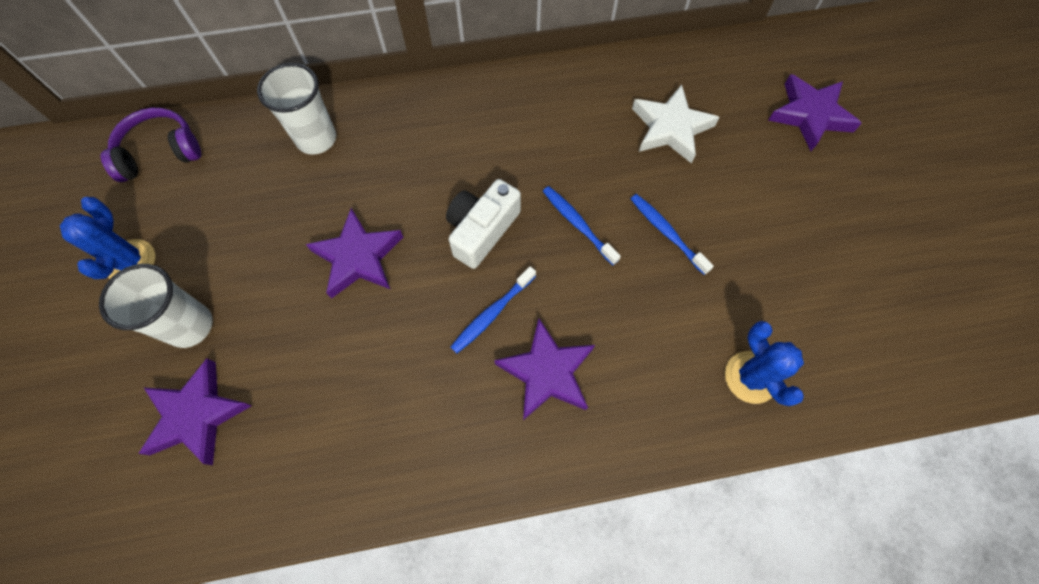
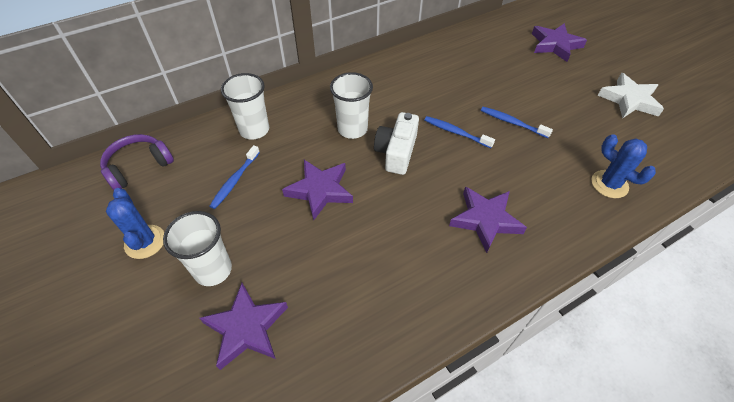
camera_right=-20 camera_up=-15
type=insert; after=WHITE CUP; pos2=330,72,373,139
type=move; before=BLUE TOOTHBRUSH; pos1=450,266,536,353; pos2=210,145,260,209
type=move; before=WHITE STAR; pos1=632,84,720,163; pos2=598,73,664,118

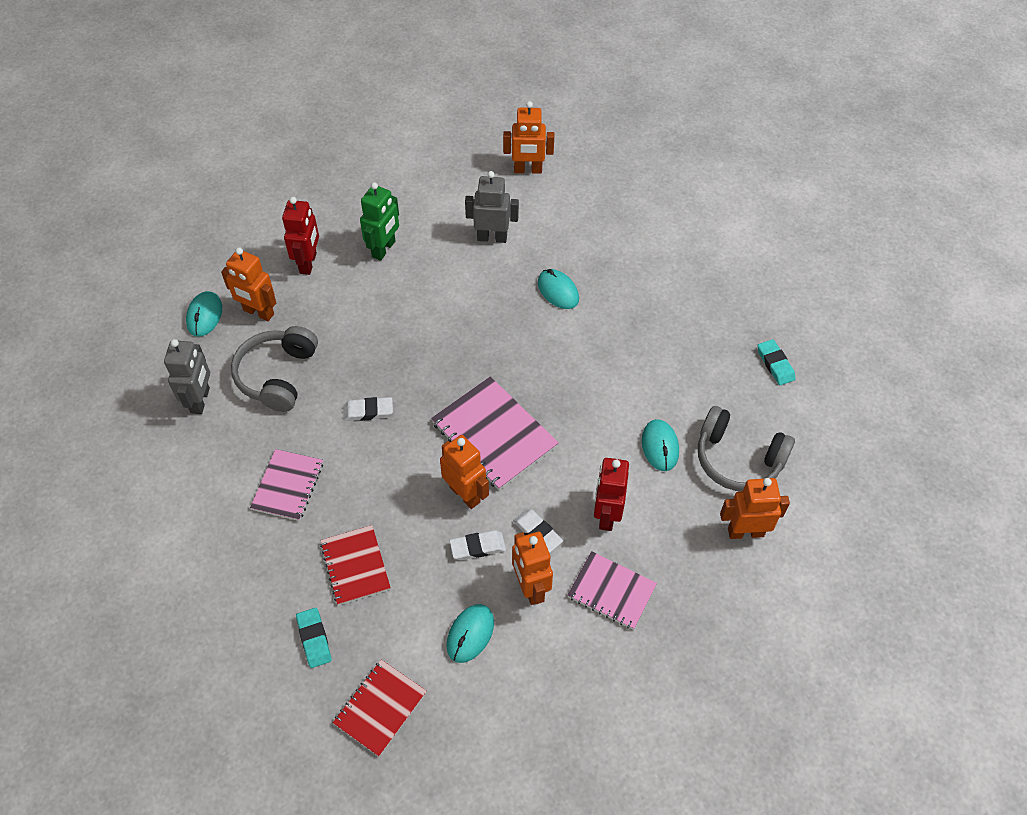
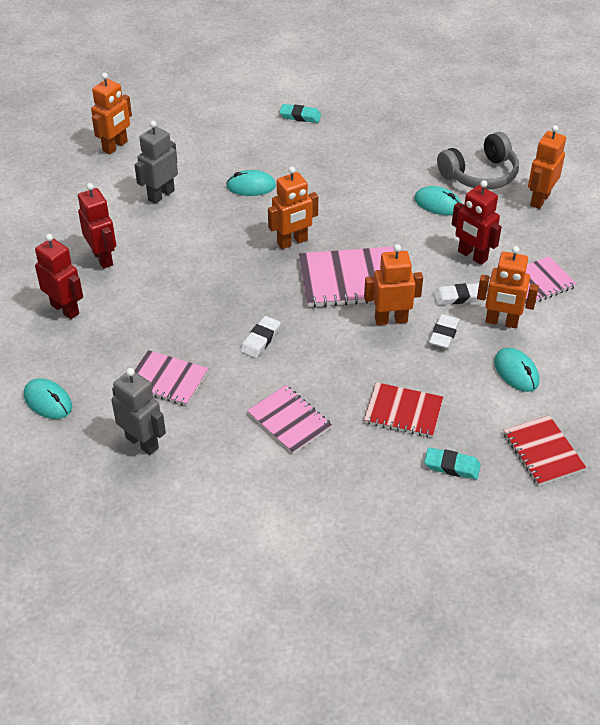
camera_right=-55 camera_up=-10
type=move; before=ORANGE ROBOT; pos1=221,247,276,321; pos2=268,167,318,249
type=move; before=TURQUOISE ERASER; pos1=757,339,796,385; pos2=279,104,321,123
type=replace; before=GREY HEADPHONES; after=PINK NOTEBOOK; pos1=231,326,318,412; pos2=134,350,209,406
type=recolor; before=GREEN ROBOT; after=RED ROBOT; pos1=360,182,399,261; pos2=78,183,116,269

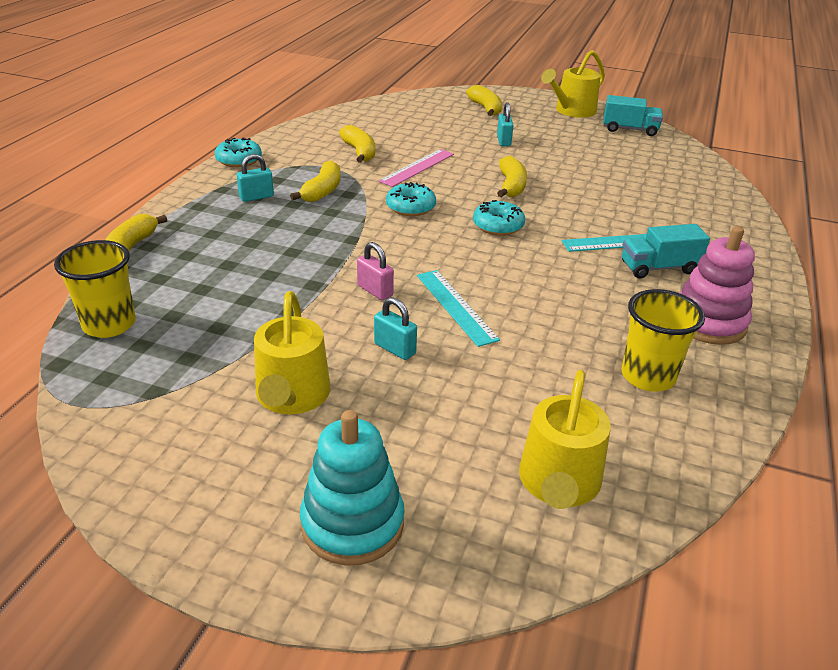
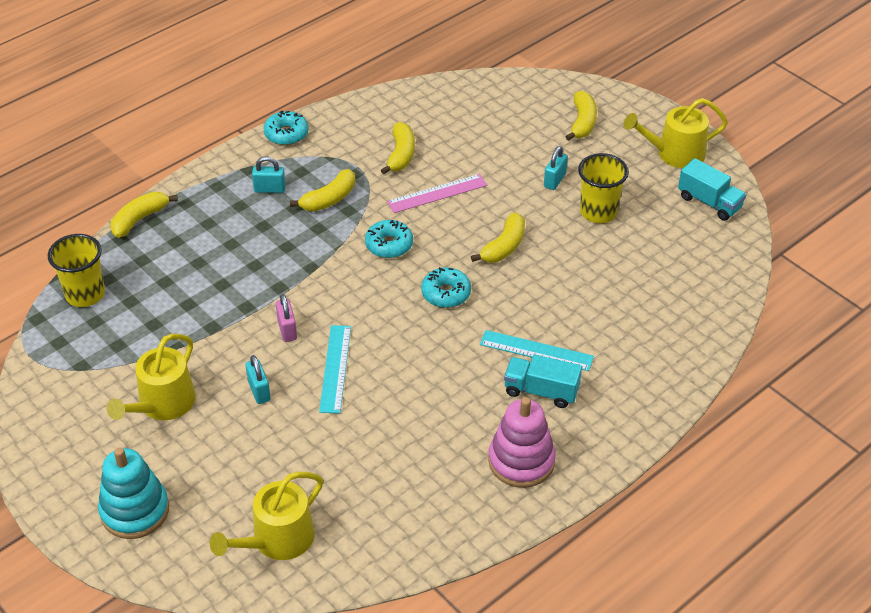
camera_right=30 camera_up=10
type=move; before=YELLOW CUP; pos1=622,289,705,392; pos2=578,153,629,223

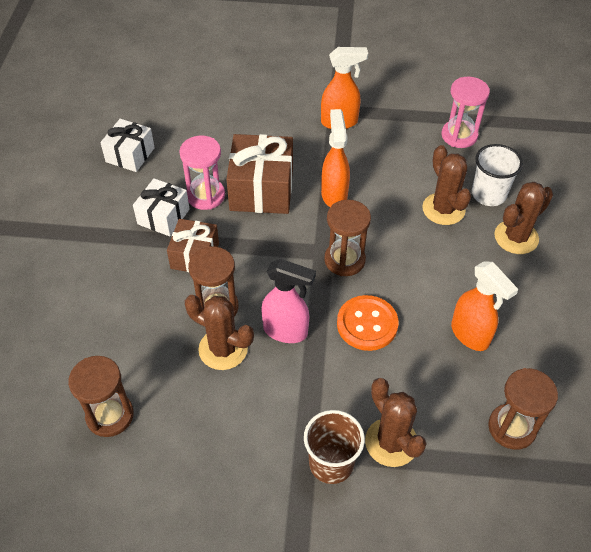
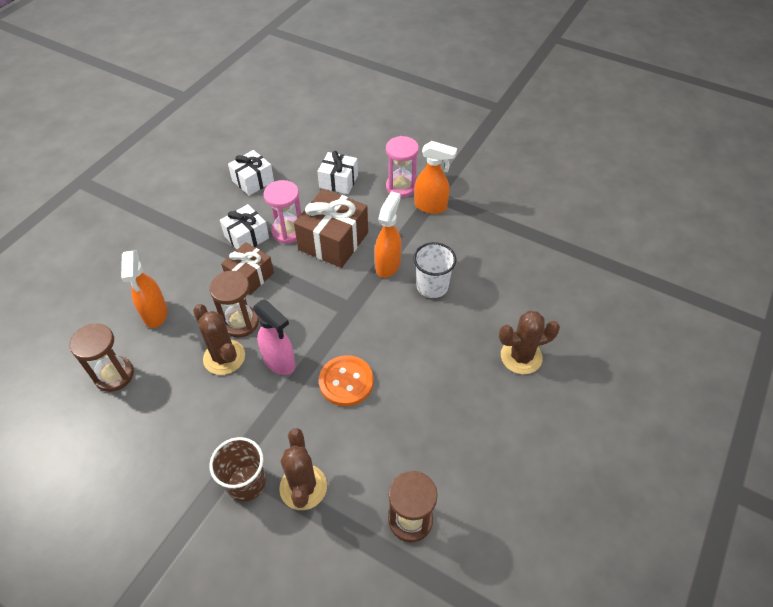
camera_right=25 camera_up=0
type=delete; before=BROWN HOURGLASS; pos1=324,200,371,276
type=delete; before=BROWN CACTUS; pos1=422,145,471,225
type=insert; after=WHITE GIFT; pos2=317,151,358,194
type=move; before=PINK HOURGLASS; pos1=442,77,490,148; pos2=386,136,419,198
type=move; before=ORANGE SPRAY BOTTLE; pos1=451,261,518,351; pos2=121,250,168,328
type=move; before=WHITE CUP; pos1=472,144,523,206; pos2=413,242,456,298

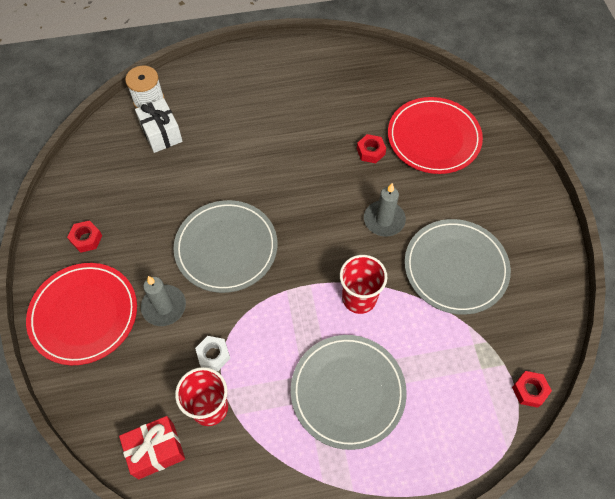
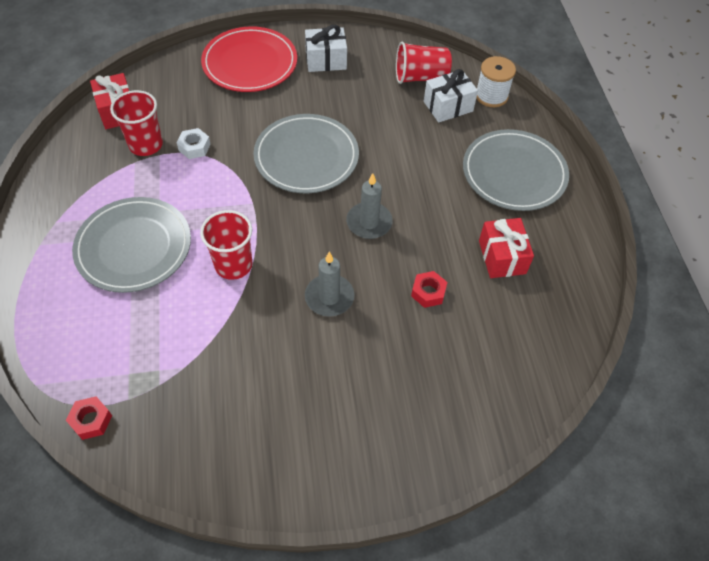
camera_right=90 camera_up=-5
type=delete; before=RED PLATE; pos1=388,97,483,174
type=insert; after=RED CUP; pos2=396,42,452,84
type=insert; after=RED GIFT; pos2=479,218,534,278
type=move; before=GREY CANDLE; pos1=141,276,186,326; pos2=346,173,393,239
type=move; before=GREY PLATE; pos1=404,219,511,315; pos2=463,129,569,211
type=replace; before=RED NUT; after=WHITE GIFT; pos1=67,220,102,253; pos2=305,25,347,72

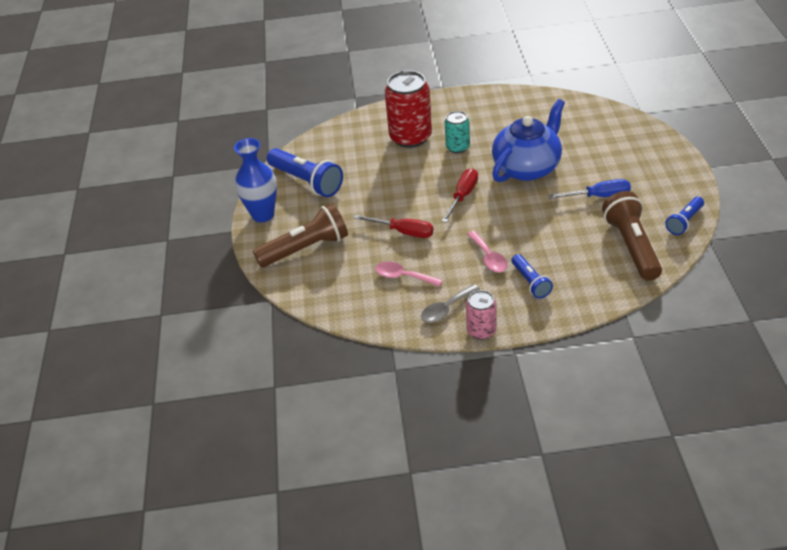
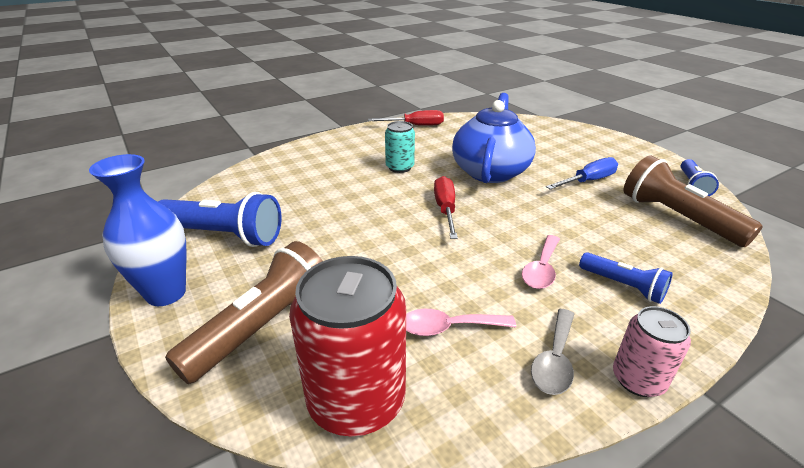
camera_right=-30 camera_up=-10
type=move; before=RED SCREWDRIVER; pos1=354,215,434,238; pos2=368,110,444,126
type=move; before=RED CAN; pos1=385,71,432,148; pos2=289,256,406,436
type=rotate; before=PINK SPOON; pos1=467,231,508,272; pos2=522,235,560,289; turn=75

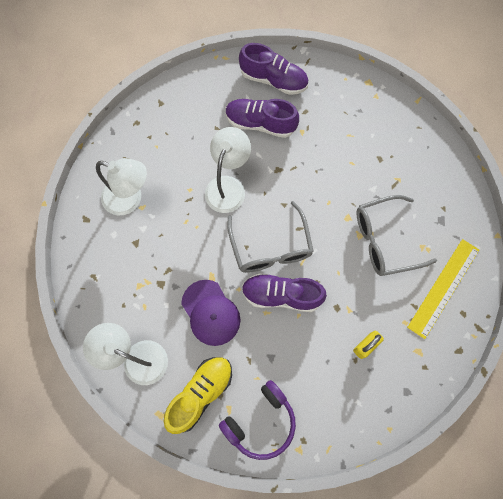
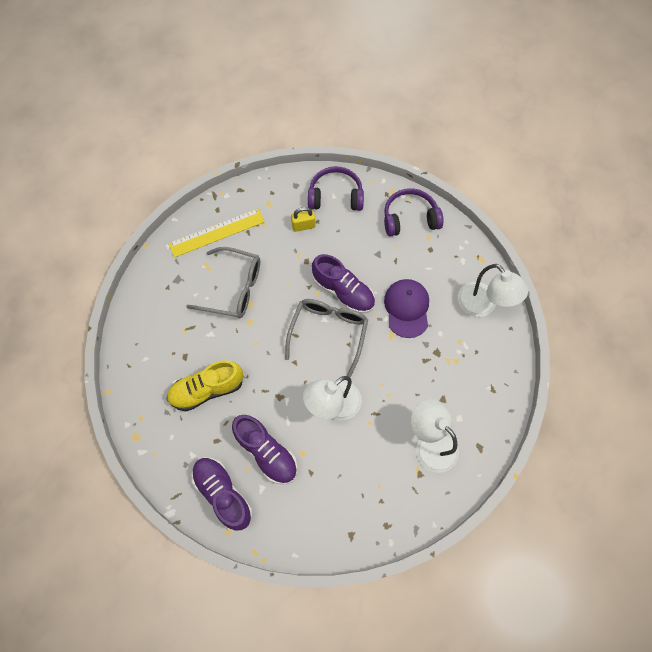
camera_right=-150 camera_up=-5
type=insert; after=PURPLE HEADPHONES; pos2=308,166,364,211
type=move; before=YELLOW SHOE; pos1=164,357,232,434; pos2=166,360,243,411

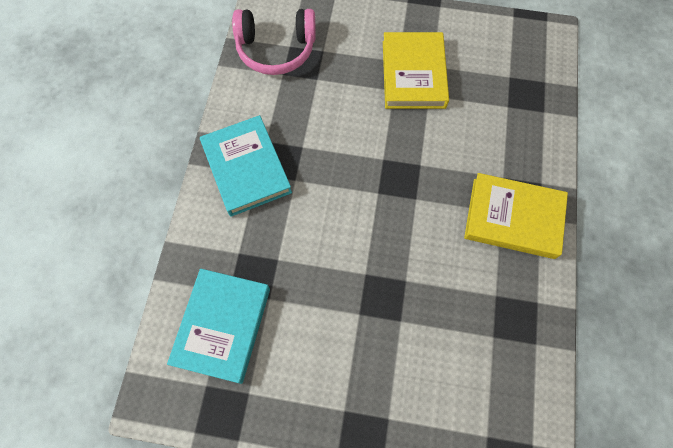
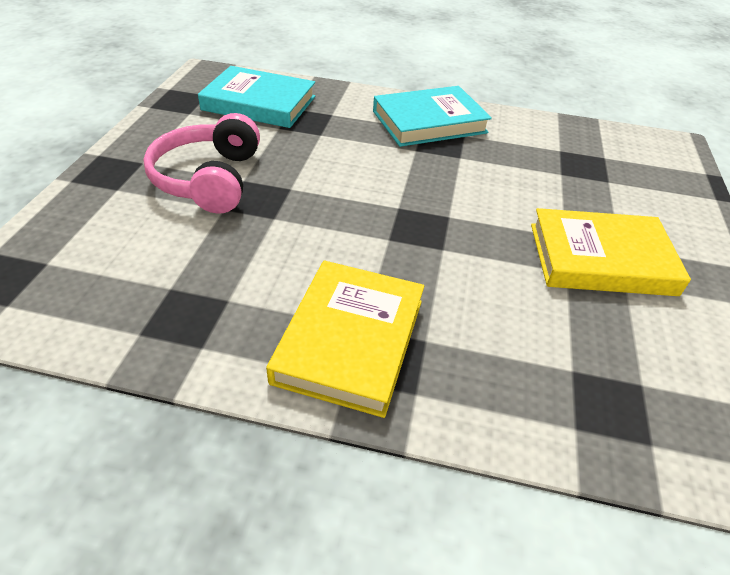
camera_right=90 camera_up=-25
type=move; before=PINK HEADPHONES; pos1=232,9,316,75; pos2=143,113,260,214

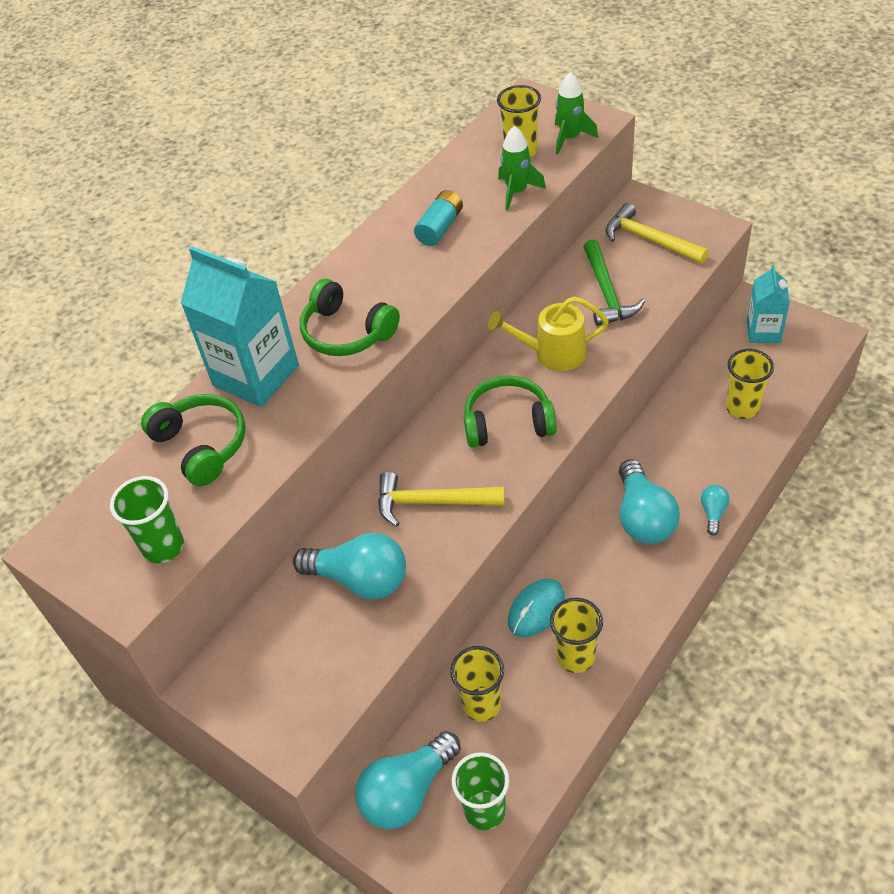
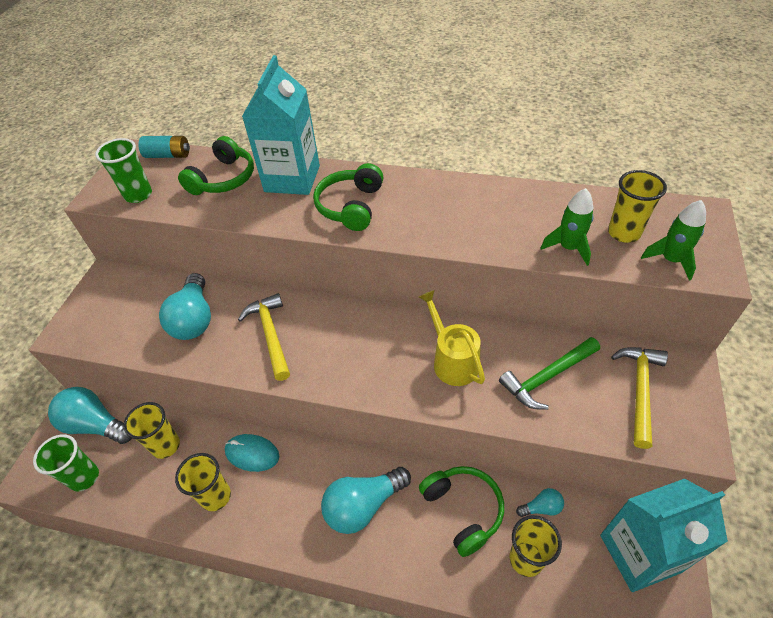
camera_right=65 camera_up=0
type=move; before=TURQUOISE BATTERY; pos1=414,190,463,246; pos2=138,136,190,158
type=move; before=GREEN HEADPHONES; pos1=464,375,557,448; pos2=419,466,504,557
type=move; before=TURQUOISE LIGHT BULB; pos1=701,485,729,535; pos2=516,488,564,517
type=resize; before=TURQUOISE CARTON; pos1=747,264,790,343; pos2=600,479,728,592; scale=1.69

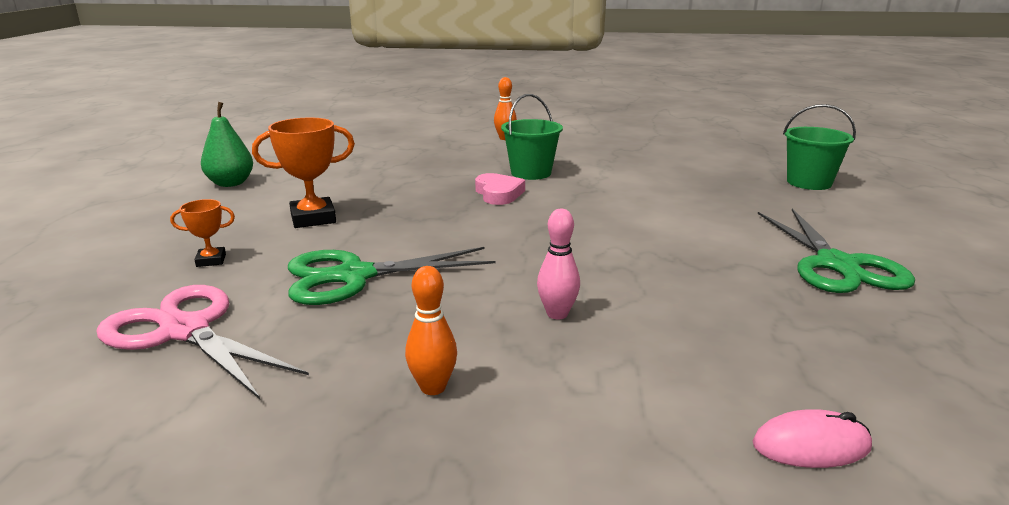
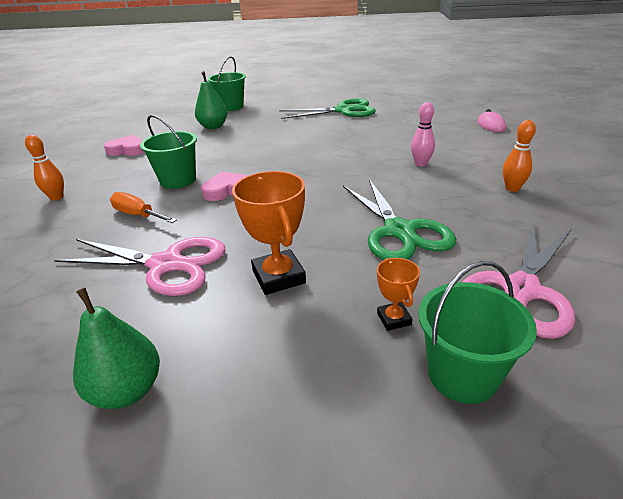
camera_right=-90 camera_up=10
type=insert; after=PINK SCISSORS; pos2=54,237,226,296
type=insert; after=PINK HEART; pos2=104,135,145,156
type=insert; after=ORANGE SCREWDRIVER; pos2=110,192,177,223
type=insert; after=GREEN PEAR; pos2=195,71,227,129
type=insert; after=GREEN BUCKET; pos2=418,261,537,404

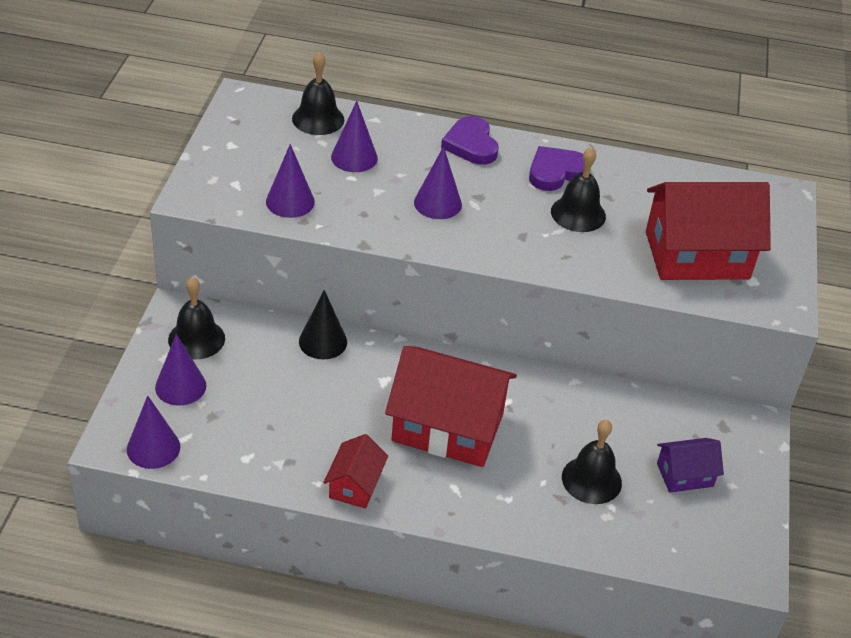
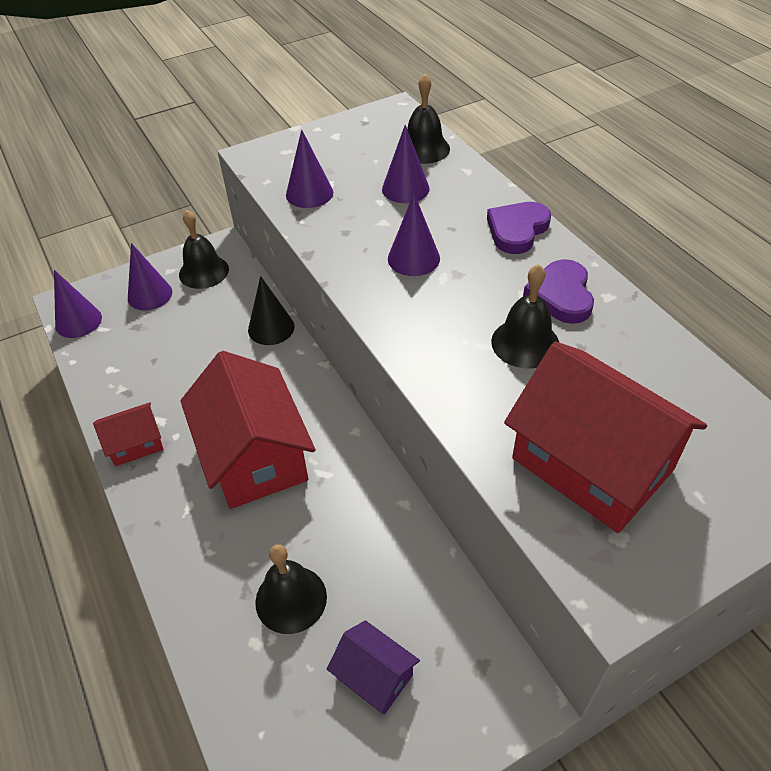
camera_right=55 camera_up=5
type=rotate; before=PURPLE HEART; pos1=529,146,584,191; pos2=523,259,594,324; turn=-105

